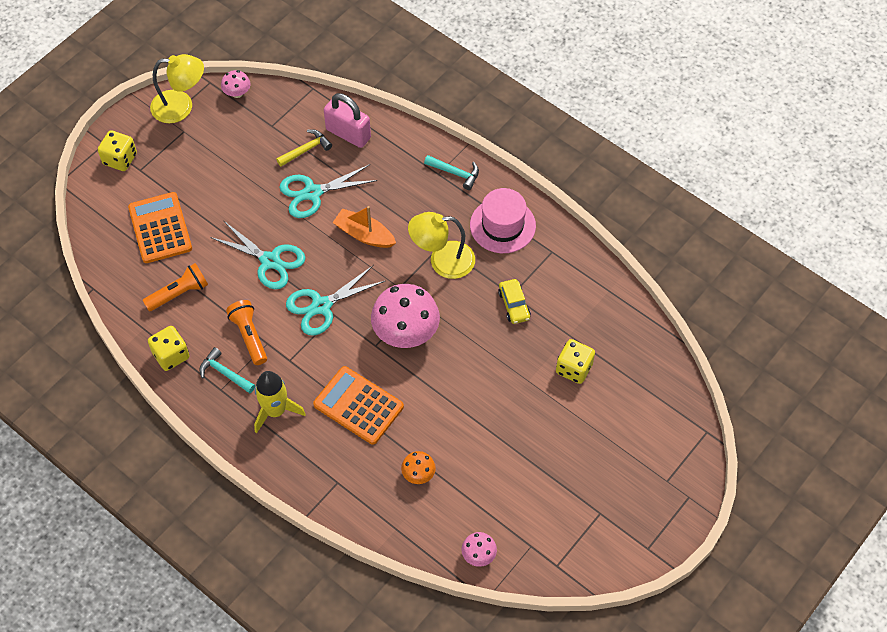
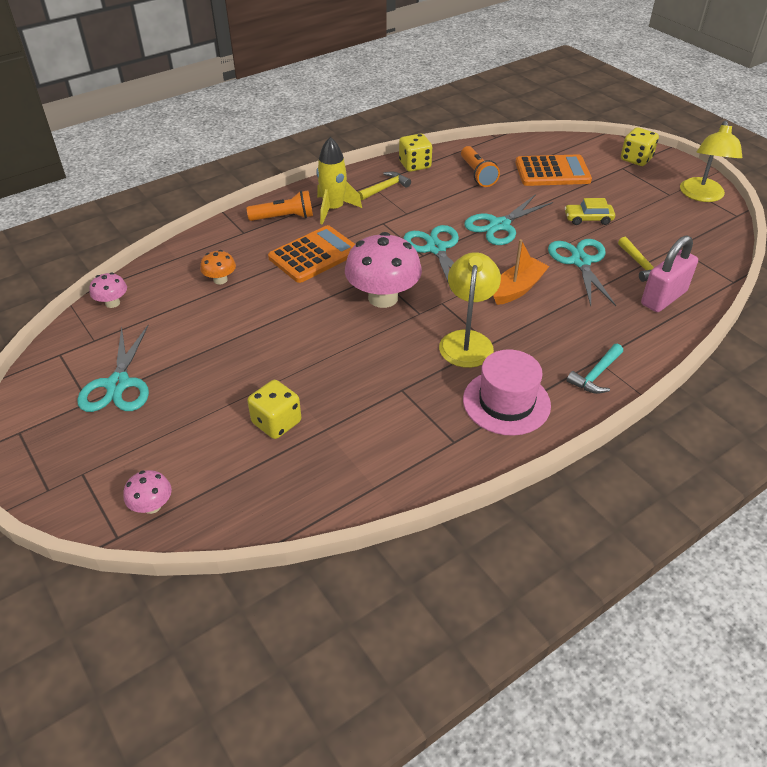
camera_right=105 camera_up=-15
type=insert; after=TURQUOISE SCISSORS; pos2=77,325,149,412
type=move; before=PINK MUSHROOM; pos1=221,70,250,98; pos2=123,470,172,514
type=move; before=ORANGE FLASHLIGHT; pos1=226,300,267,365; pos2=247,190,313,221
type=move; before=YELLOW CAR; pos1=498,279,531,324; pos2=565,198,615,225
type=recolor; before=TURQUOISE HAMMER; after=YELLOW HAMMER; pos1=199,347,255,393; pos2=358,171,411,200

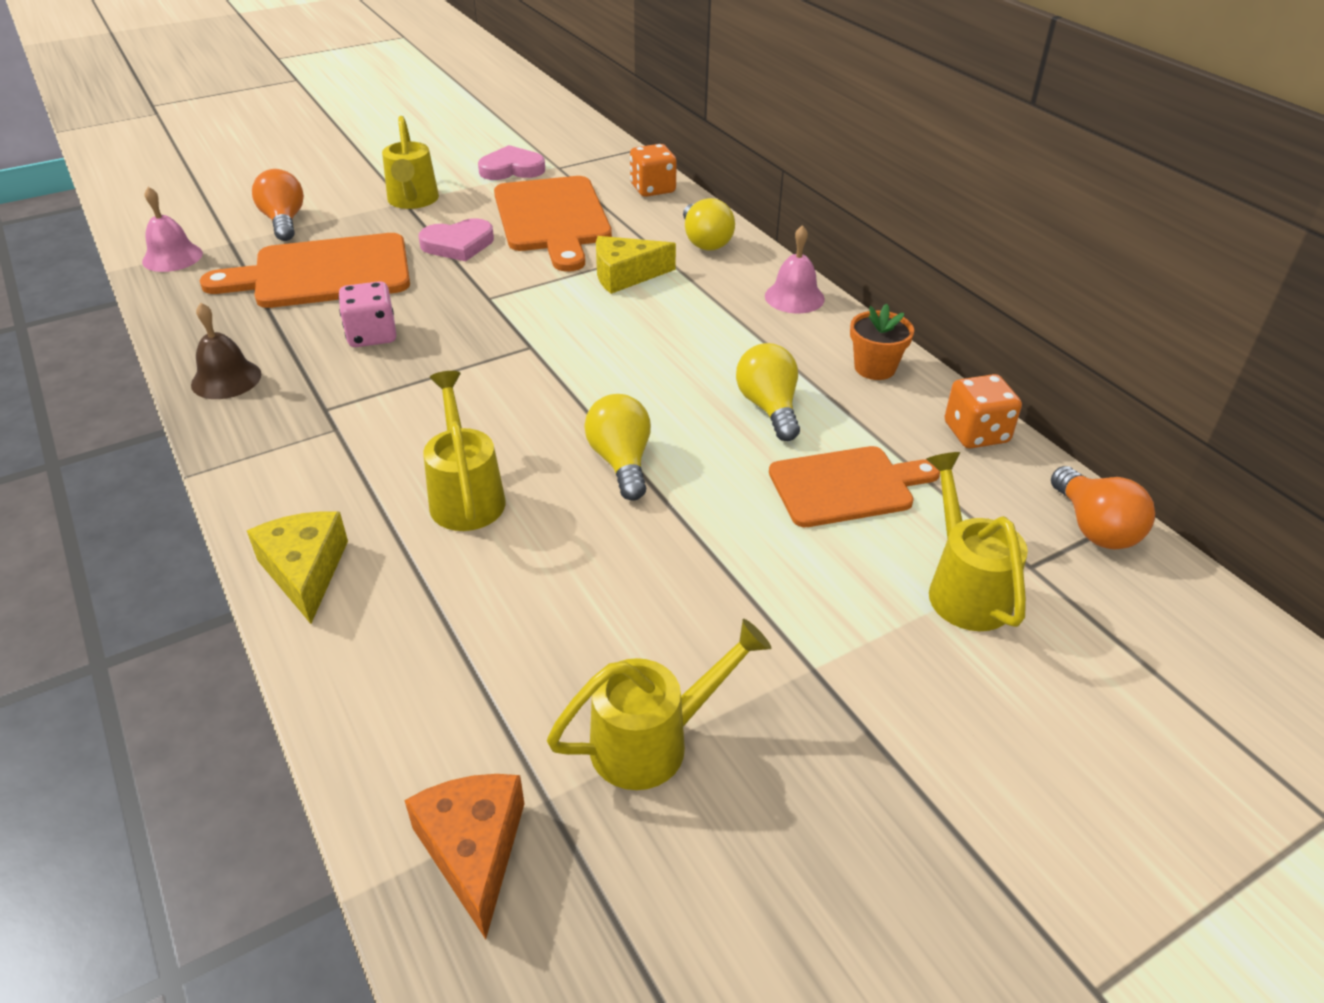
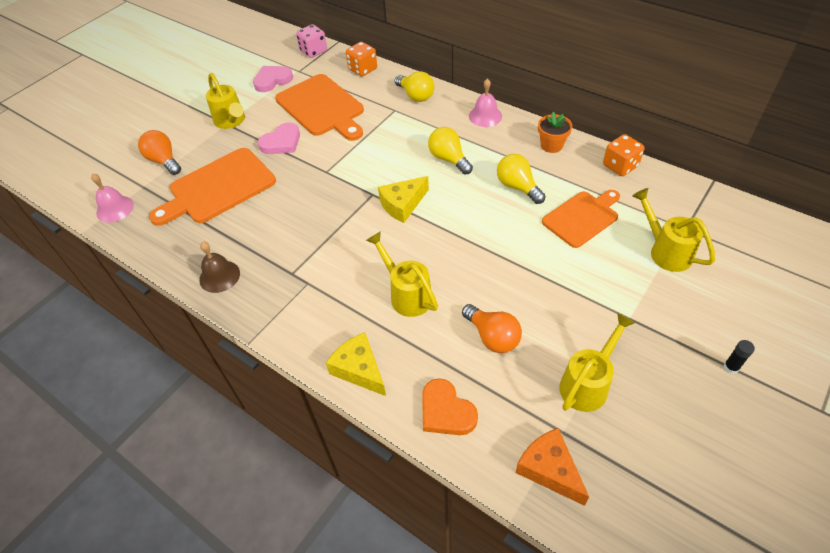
camera_right=-20 camera_up=10
type=insert; after=ORANGE HEART; pos2=422,378,478,435
type=insert; after=BLACK GLUE STICK; pos2=724,340,755,374
type=move; before=PINK DICE; pos1=339,281,396,347; pos2=296,24,327,58
type=move; before=YELLOW LIGHT BULB; pos1=584,394,651,501; pos2=428,127,473,175
type=move; before=YELLOW CHEESE; pos1=596,236,676,294; pos2=378,176,429,223
type=move; before=ORANGE LIGHT BULB; pos1=1051,466,1155,550; pos2=462,304,522,353

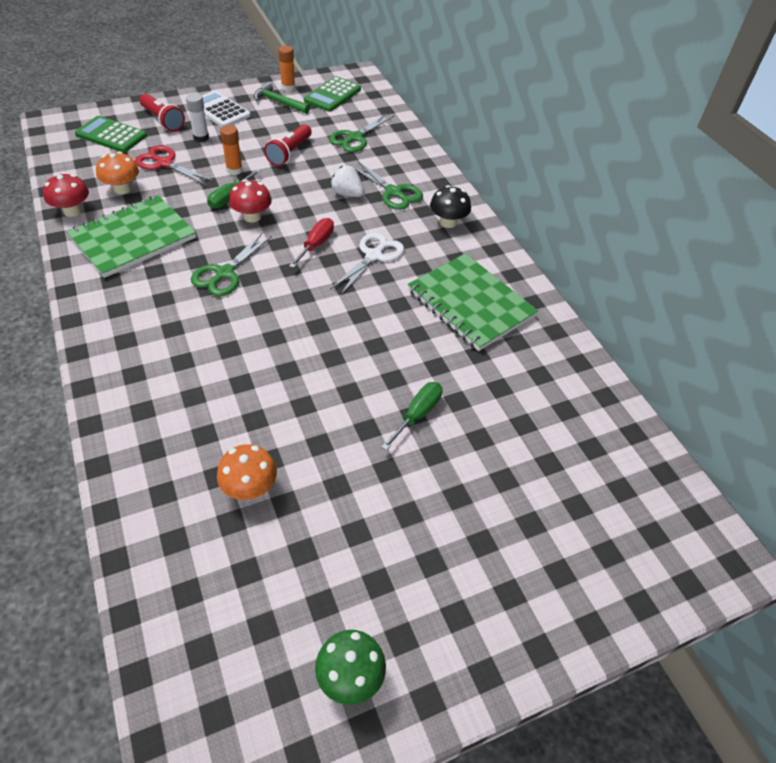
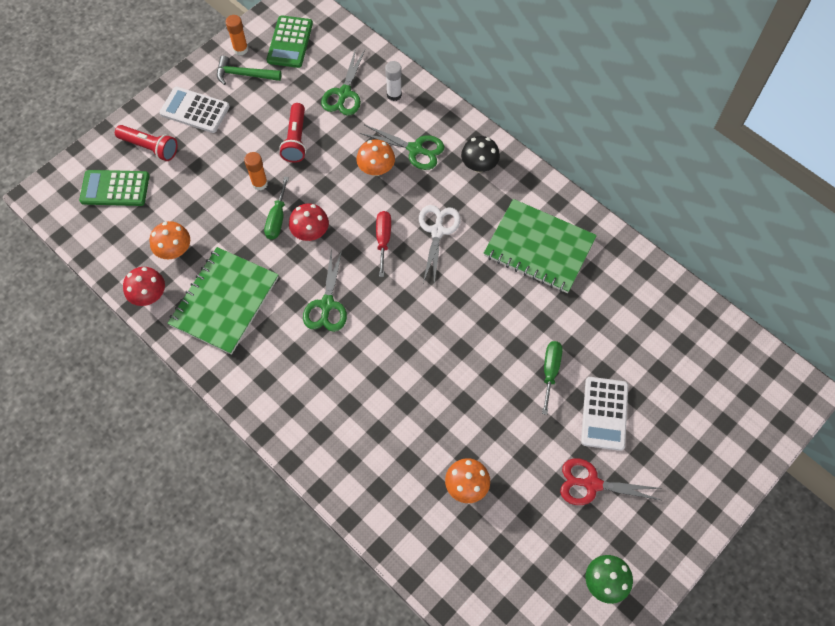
camera_right=-20 camera_up=15
type=insert; after=WHITE CALCULATOR; pos2=581,377,628,451
type=move; before=RED SCISSORS; pos1=135,145,215,186; pos2=560,458,663,505
type=move; before=WHITE GLUE STICK; pos1=186,93,209,142; pos2=385,61,402,101
type=replace; before=WHITE STRAWBERRY; after=ORANGE MUSHROOM; pos1=330,165,364,197; pos2=356,140,395,176

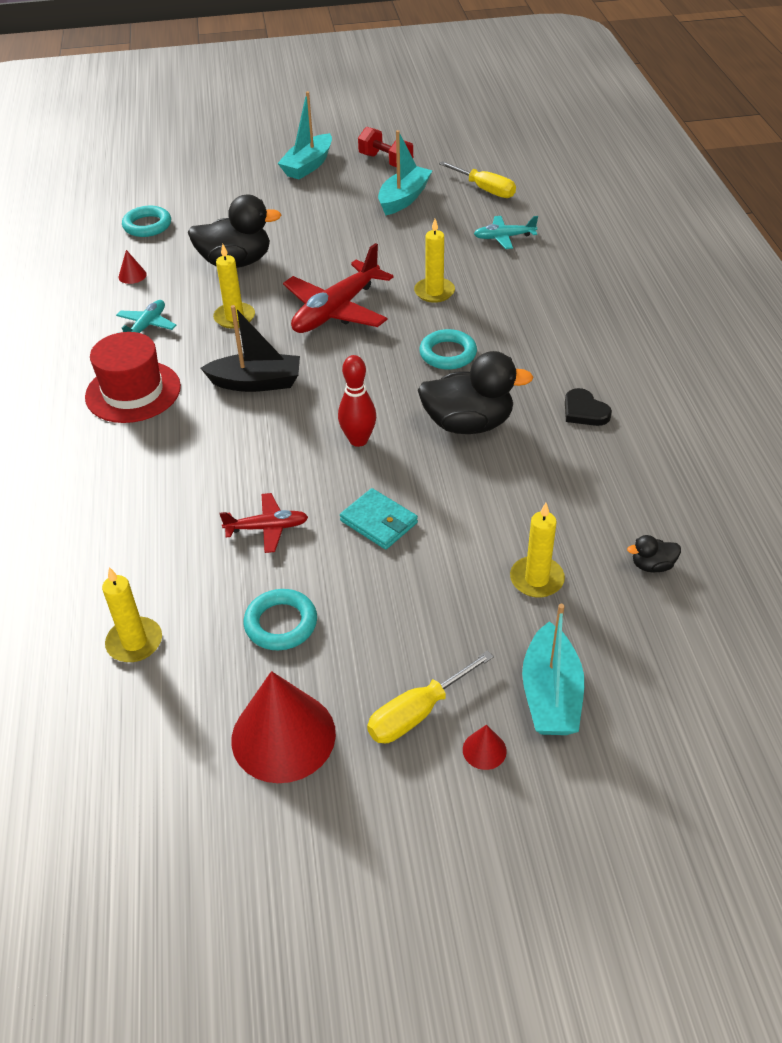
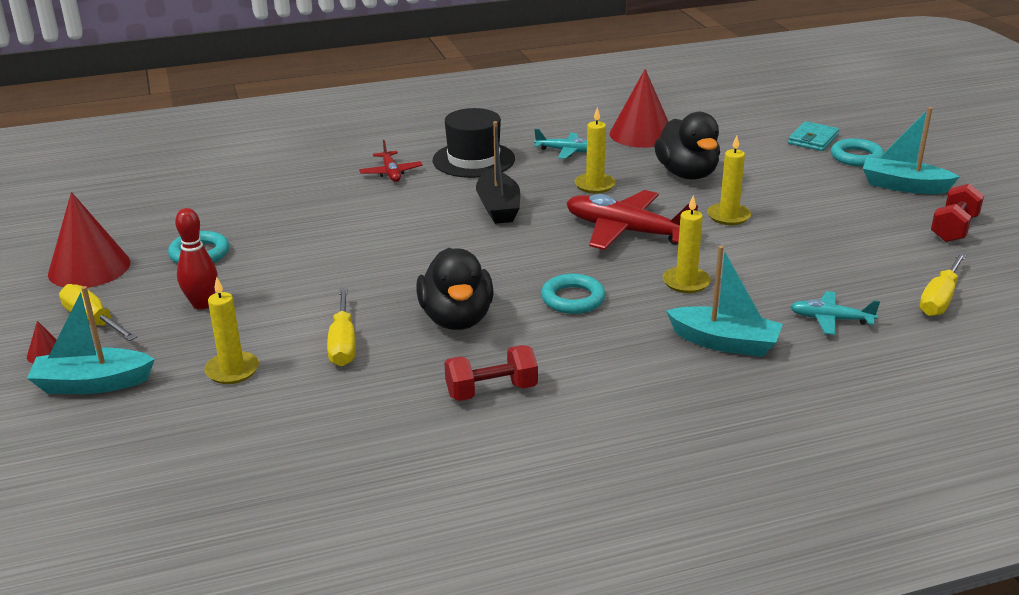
camera_right=80 camera_up=-15
type=delete; before=BLACK DUCK; pos1=627,535,681,573
type=insert; after=YELLOW SCREWDRIVER; pos2=327,288,356,366
type=move; before=YELLOW CANDLE; pos1=102,567,162,662; pos2=707,135,751,225
type=move; before=TURQUOISE RING; pos1=122,206,171,237; pos2=831,138,884,167
type=move; before=RED PLANE; pos1=219,493,308,553; pos2=359,140,423,182
type=move; before=RED BOWLING PIN; pos1=338,355,376,447; pos2=175,208,218,310
type=move; before=TURQUOISE WALLET; pos1=340,488,418,550; pos2=788,121,839,151
type=move; before=TURQUOISE BOAT; pos1=378,130,433,216; pos2=666,246,783,357
type=replace; before=BLACK HEART; after=RED DUMBBELL; pos1=565,388,612,426; pos2=444,345,538,401
type=recolor; before=RED HAT; after=BLACK HAT; pos1=85,332,181,423; pos2=433,108,515,178
type=rotate; before=TURQUOISE PLANE; pos1=474,216,538,249; pos2=790,291,880,335; turn=-60
type=resize; before=RED CONE; pos1=119,250,147,284; pos2=610,69,668,148; scale=2.42

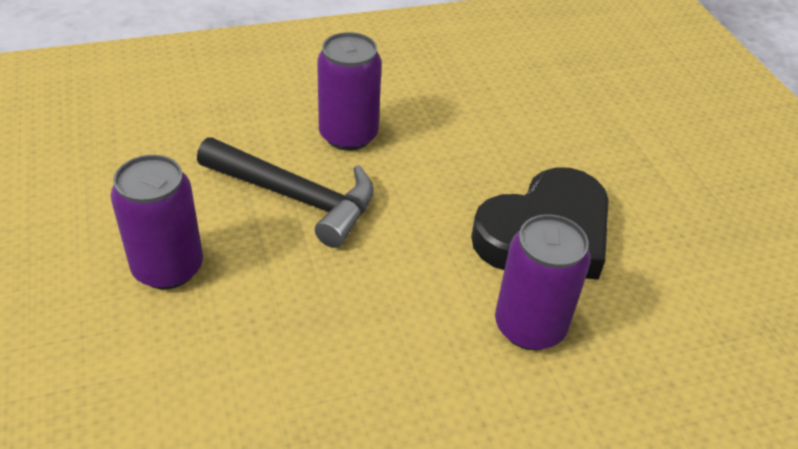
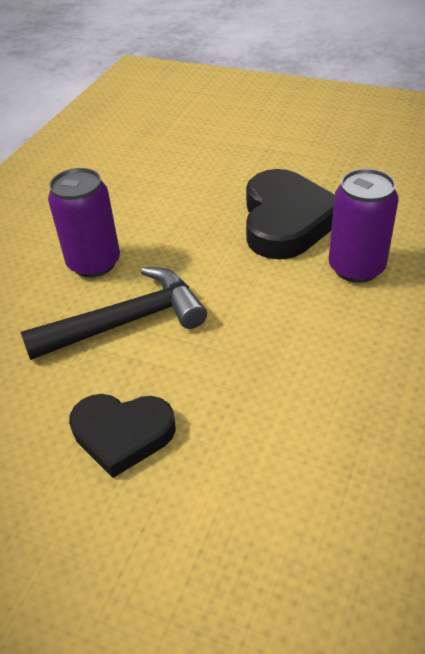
camera_right=-45 camera_up=0
type=replace; before=PURPLE CAN; after=BLACK HEART; pos1=111,155,203,289; pos2=69,394,176,478

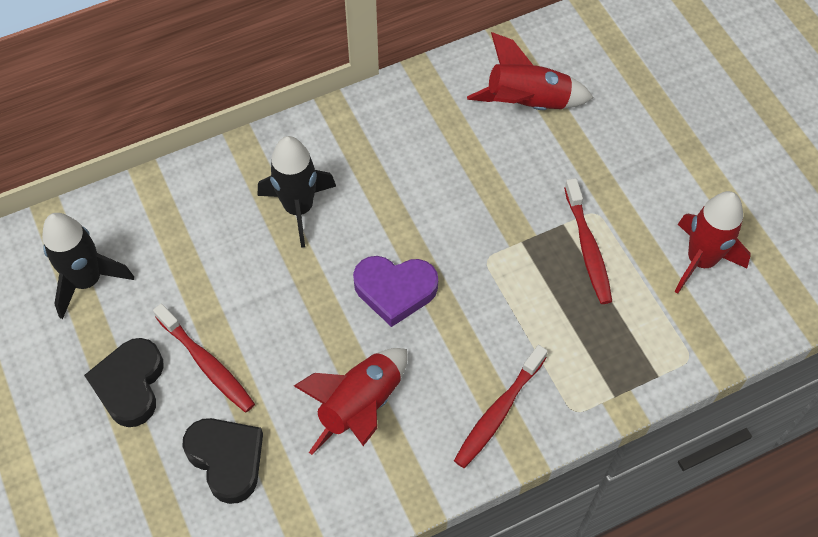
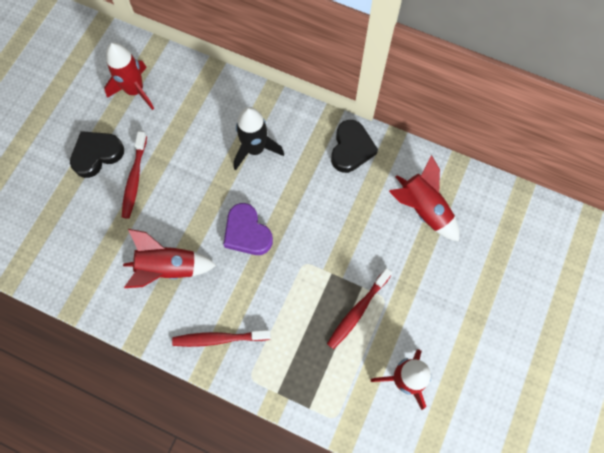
camera_right=50 camera_up=10
type=move; before=BLACK HEART; pos1=182,418,263,504; pos2=331,120,378,173
type=recolor; before=BLACK ROCKET; after=RED ROCKET; pos1=42,213,134,319; pos2=104,43,154,110

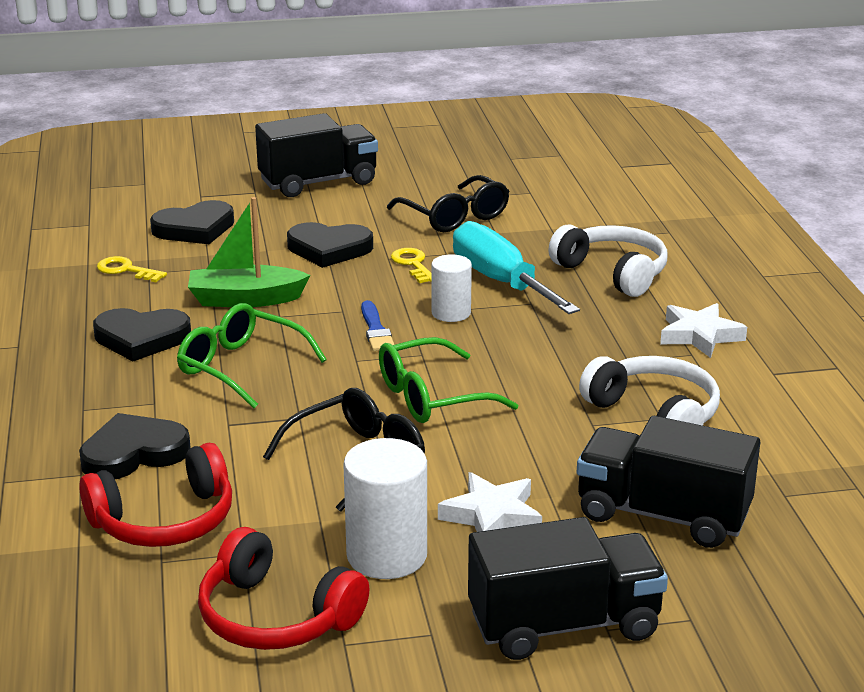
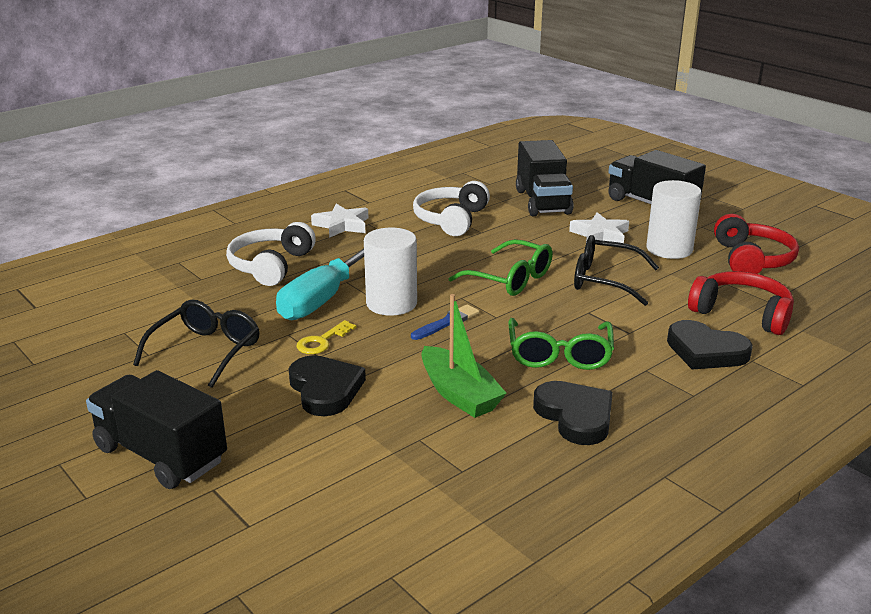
camera_right=-120 camera_up=0
type=delete; before=YELLOW KEY; pos1=97,256,167,282
type=delete; before=BLACK HEART; pos1=150,200,234,244
type=resize; before=WHITE CYLINDER; pos1=431,254,472,322; pos2=364,228,417,316; scale=1.58

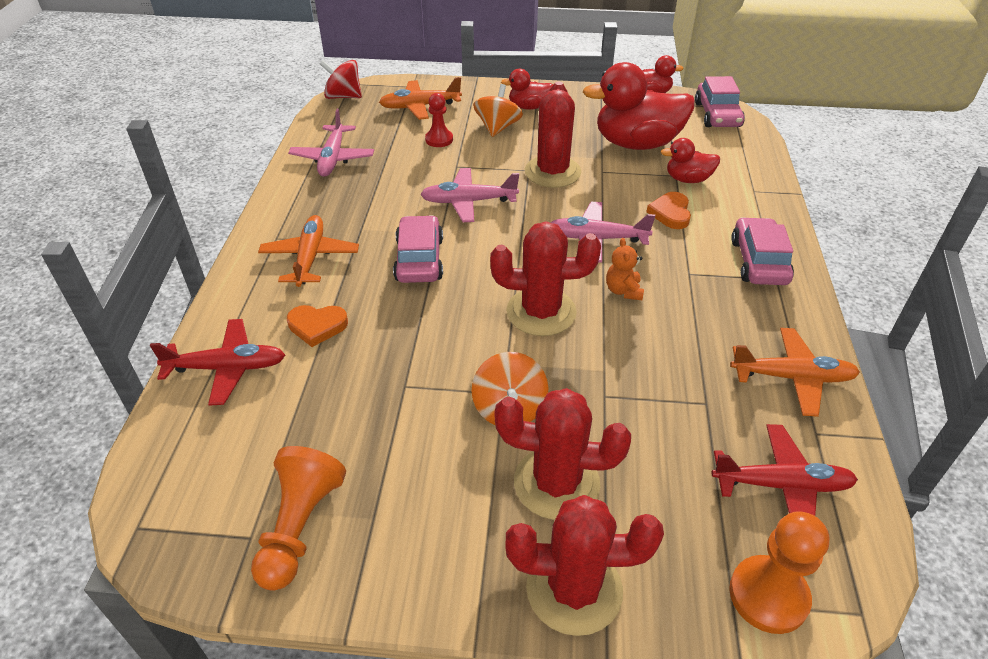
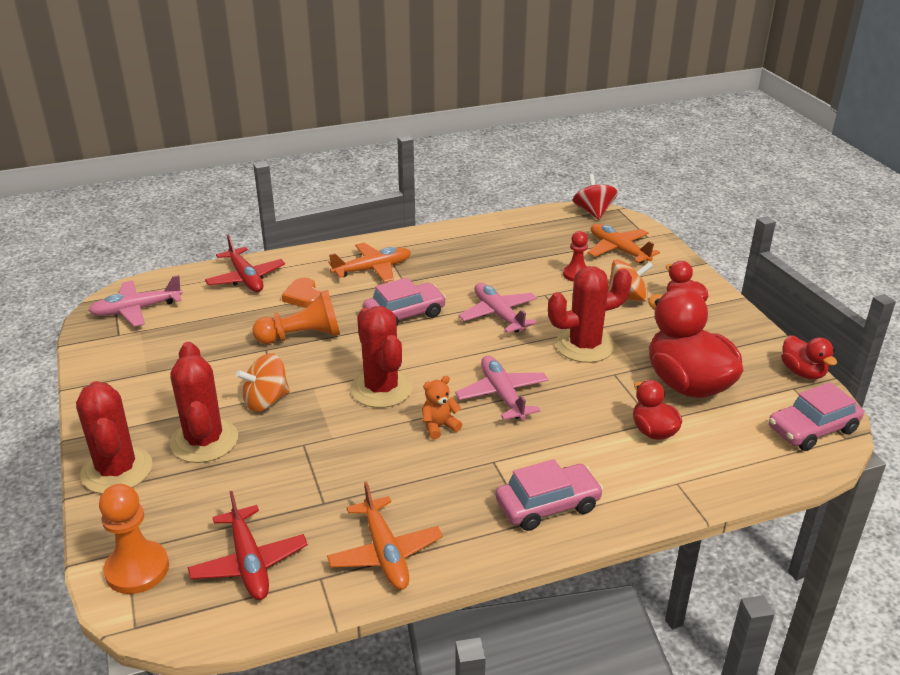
camera_right=65 camera_up=-10
type=delete; before=ORANGE HEART; pos1=647,192,691,229
type=move; before=ORANGE PAWN; pos1=251,446,346,591; pos2=252,290,340,344
type=move; before=PINK PLANE; pos1=288,109,374,177; pos2=88,275,183,327

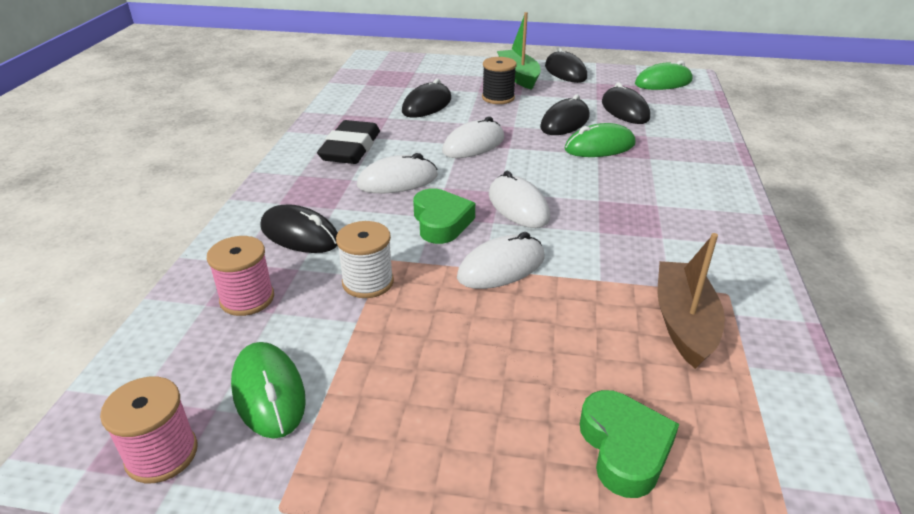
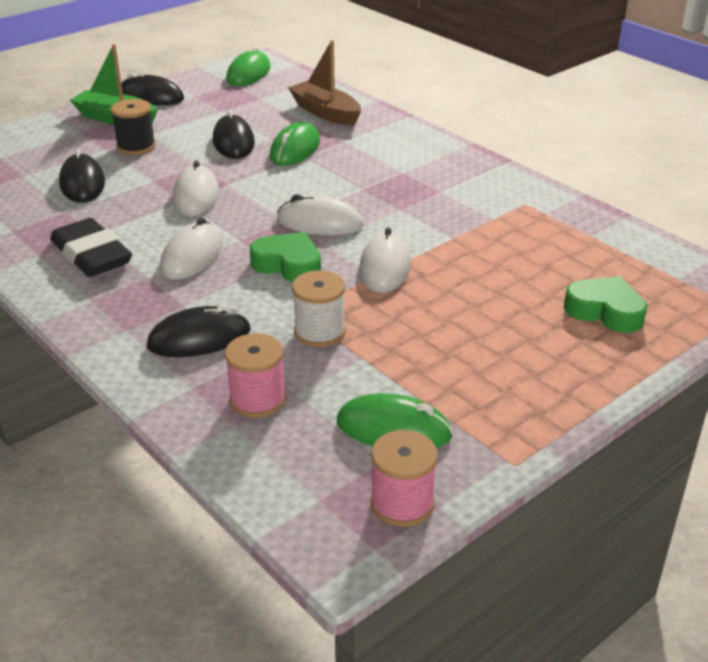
camera_right=-50 camera_up=0
type=delete; before=BLACK MOUSE; pos1=602,82,650,124
type=move; before=BROWN BOAT; pos1=657,233,725,369; pos2=288,40,361,126

